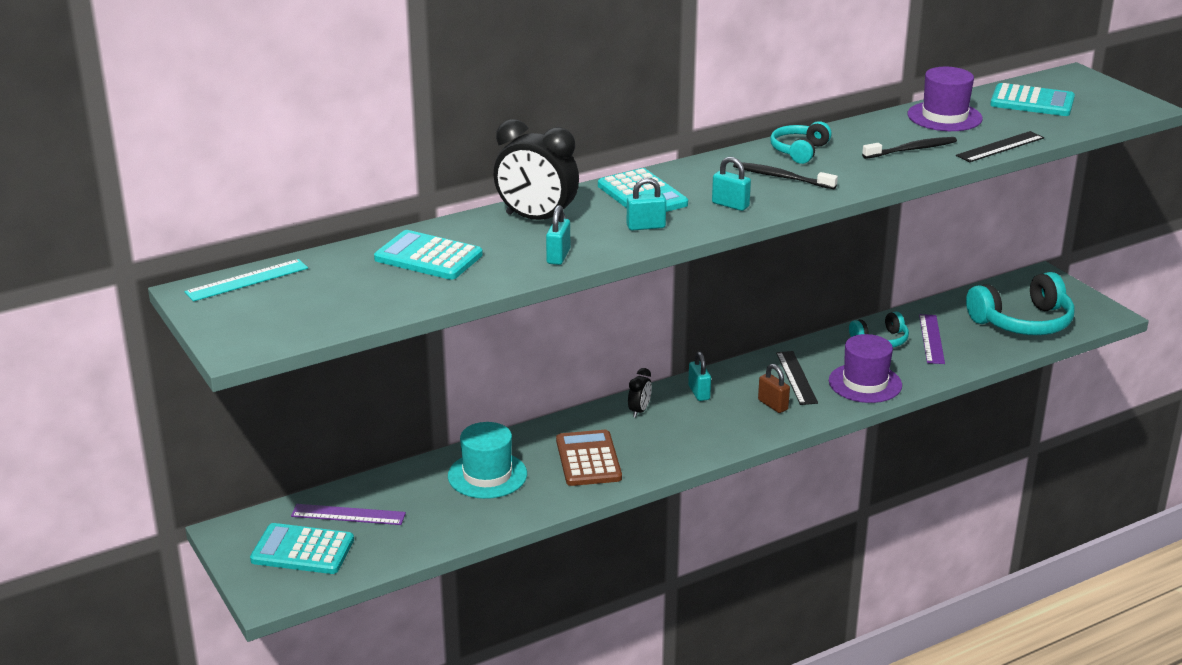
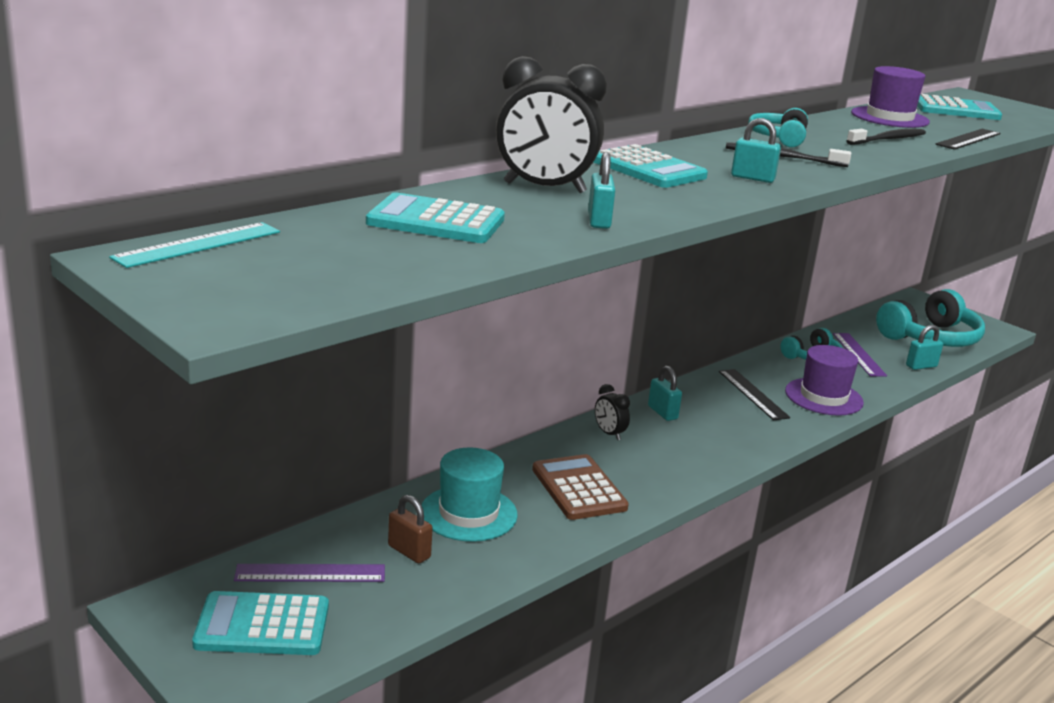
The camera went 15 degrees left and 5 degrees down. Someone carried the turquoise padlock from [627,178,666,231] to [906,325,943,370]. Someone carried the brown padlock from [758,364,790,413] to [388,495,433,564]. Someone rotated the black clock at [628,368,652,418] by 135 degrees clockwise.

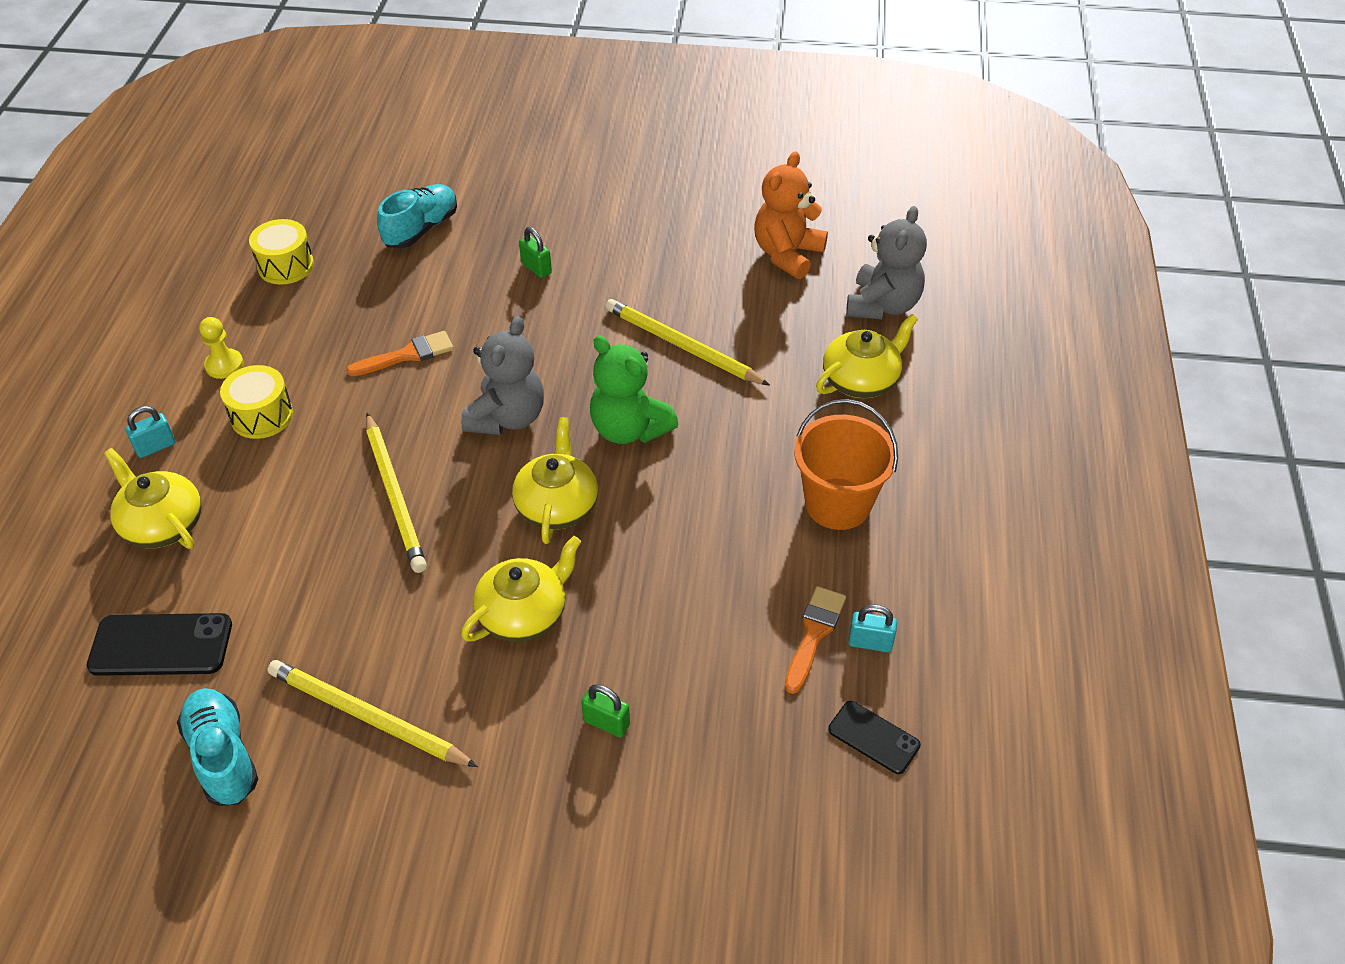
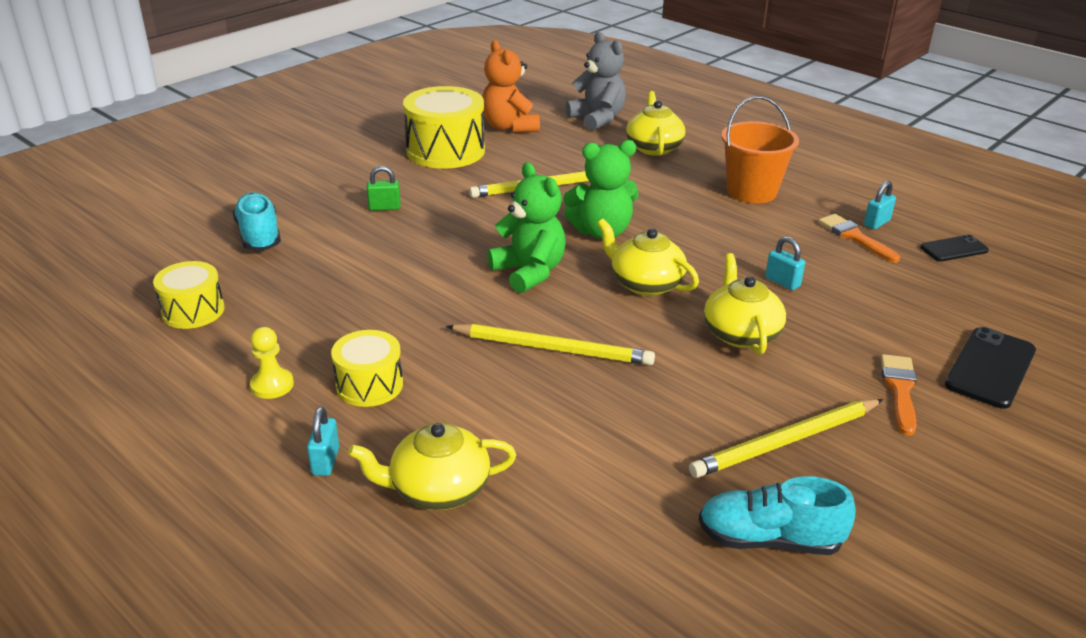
The camera went 55 degrees left and 15 degrees down. Someone repainted the grey teddy bear at [461,317,544,435], which became the green teddy bear at [487,162,566,293]. Someone carried the orange brush from [346,331,454,376] to [880,354,917,436]. Someone carried the black phone from [87,613,232,676] to [945,327,1036,409]. Someone took away the green padlock at [581,684,630,738]. Someone put down the yellow drum at [403,86,485,169]. Someone put down the turquoise padlock at [765,237,805,290].

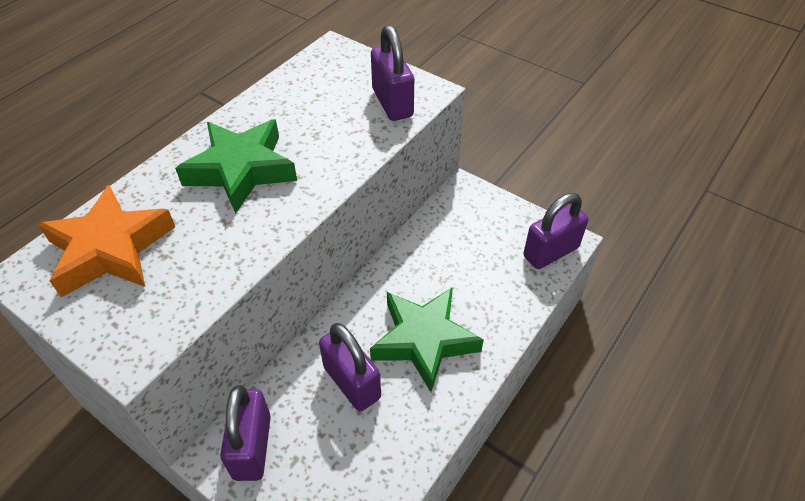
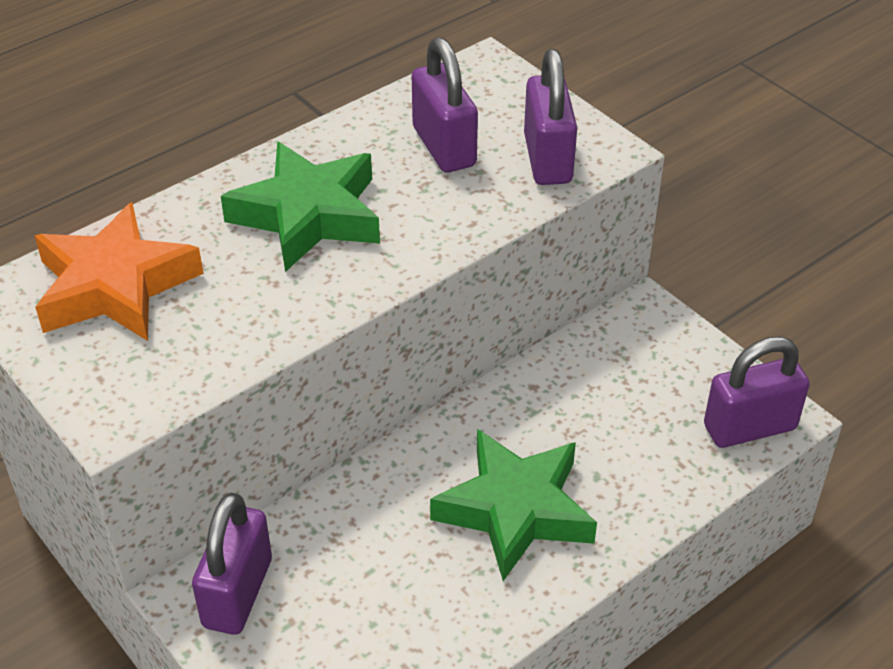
The camera went 15 degrees right and 5 degrees down. Someone carried the purple padlock from [319,323,381,411] to [412,37,478,173].

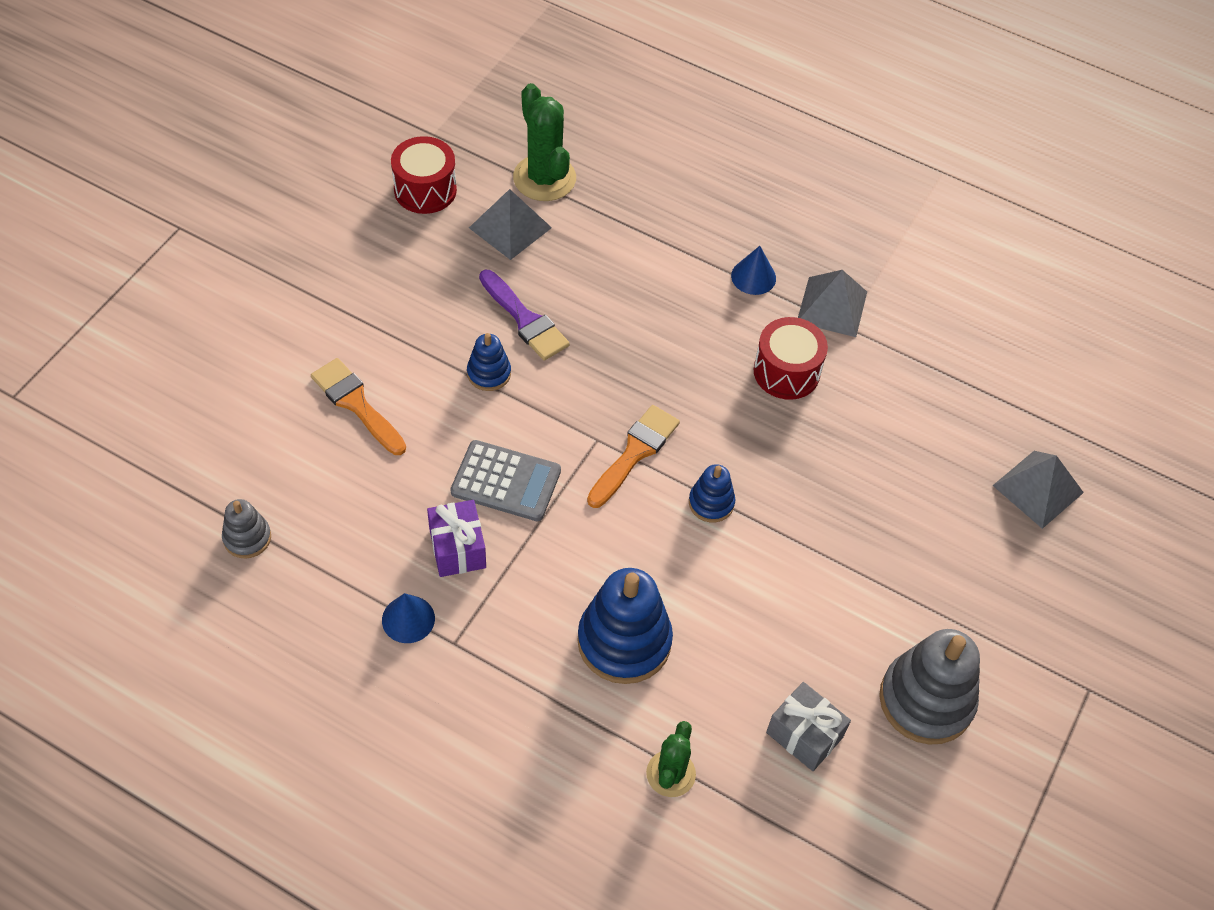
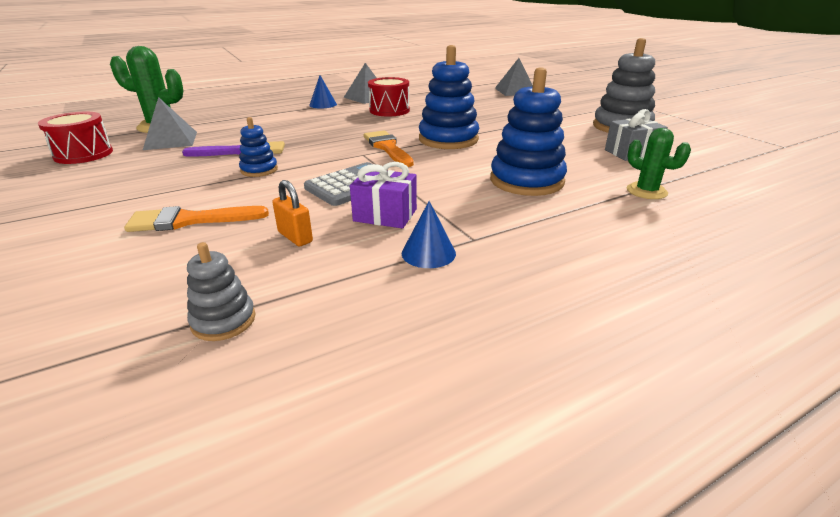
The camera went 55 degrees left and 25 degrees down. Someone scaled the blue stacking toy at [689,464,735,522] by 1.93. Someone put down the orange padlock at [272,180,313,246].

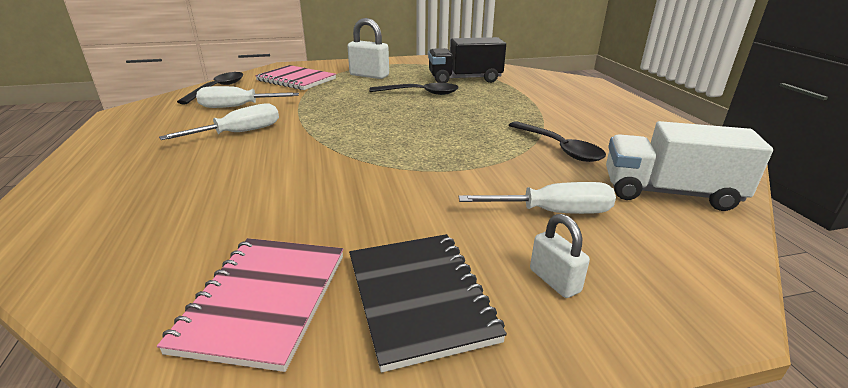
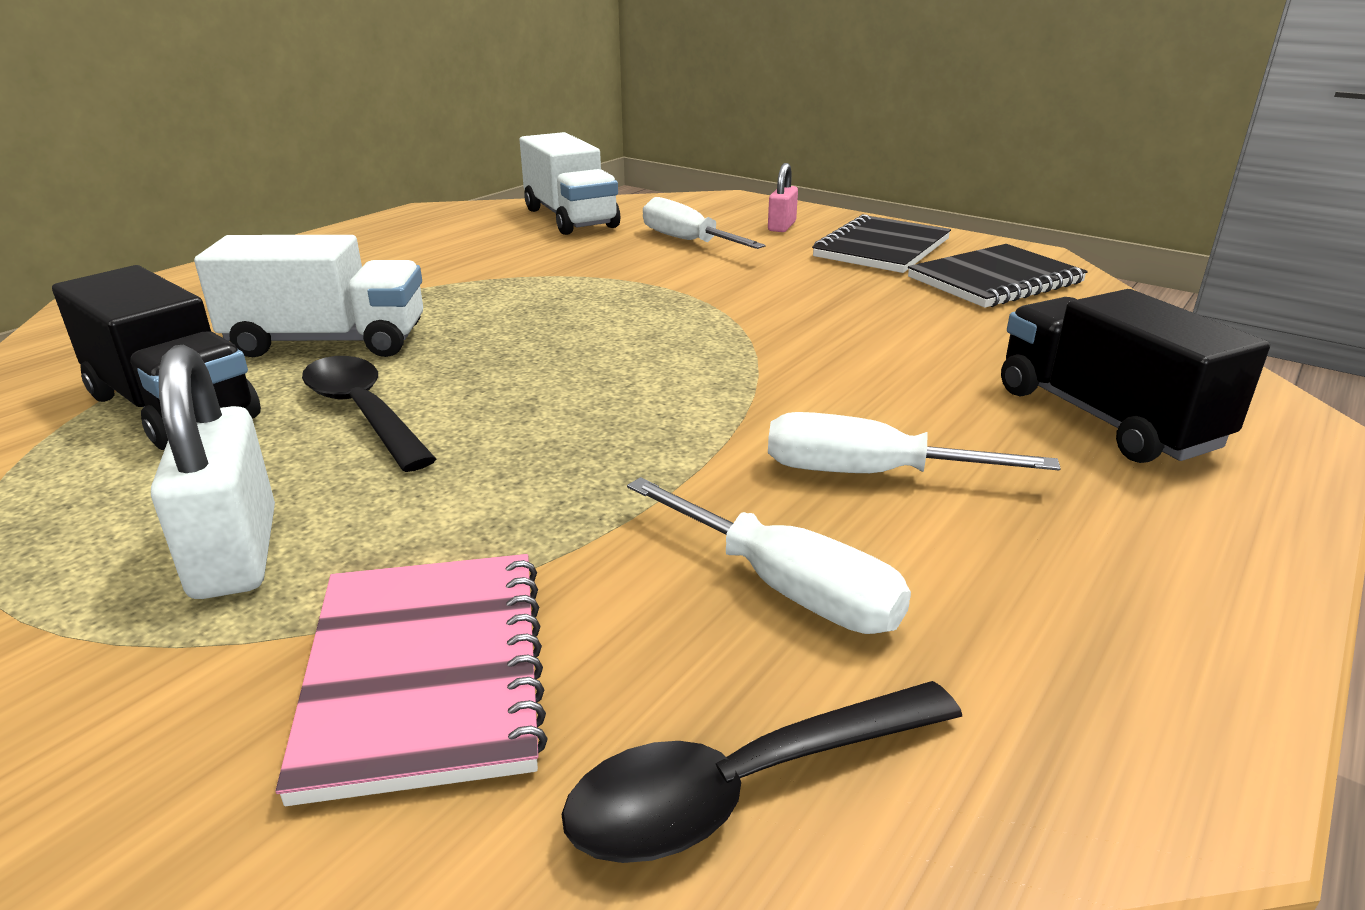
The camera went 130 degrees left and 0 degrees up. Someone took away the black spoon at [508,121,606,162]. Someone repainted the white padlock at [530,214,590,298], which became the pink padlock at [768,163,798,232]. Someone repainted the pink notebook at [157,238,343,372], which became the black notebook at [908,244,1088,308]. Someone put down the white truck at [194,235,423,357]. Someone put down the black truck at [1001,289,1270,463].

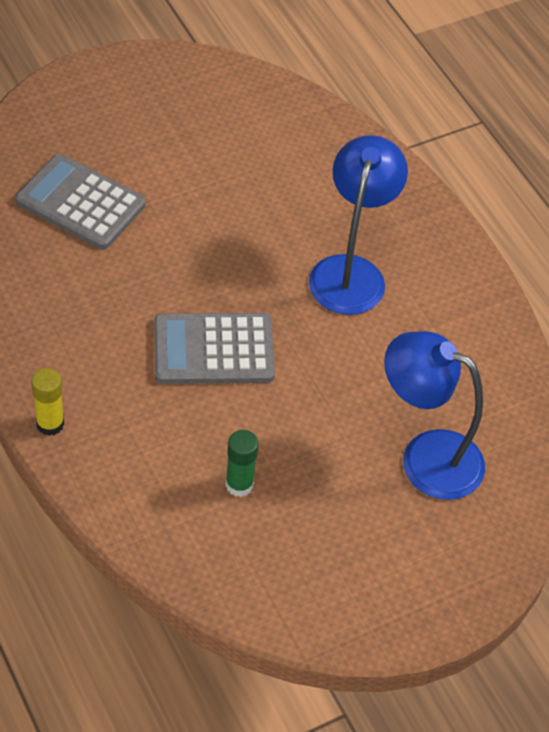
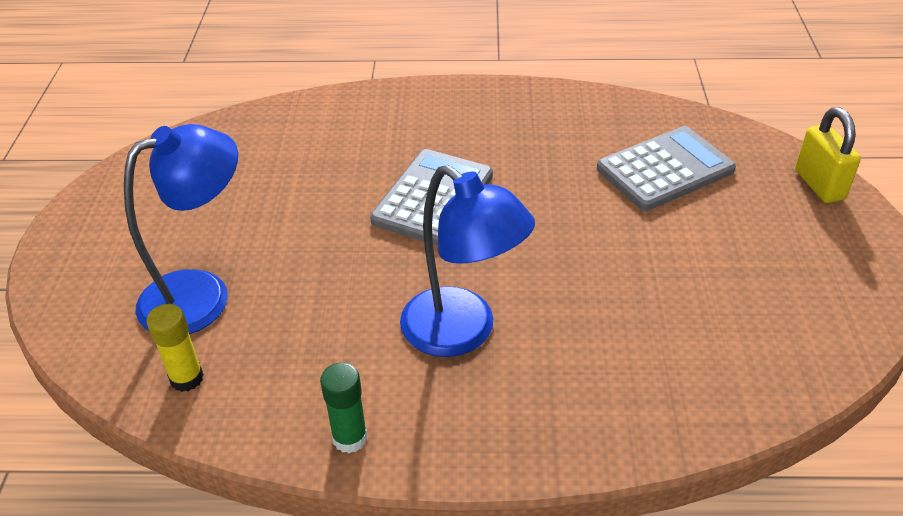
The camera went 125 degrees right and 10 degrees down. Someone carried the yellow glue stick from [31,368,64,436] to [147,304,204,392]. Someone carried the green glue stick from [225,430,259,497] to [320,362,368,453]. Someone put down the yellow padlock at [795,107,861,203].

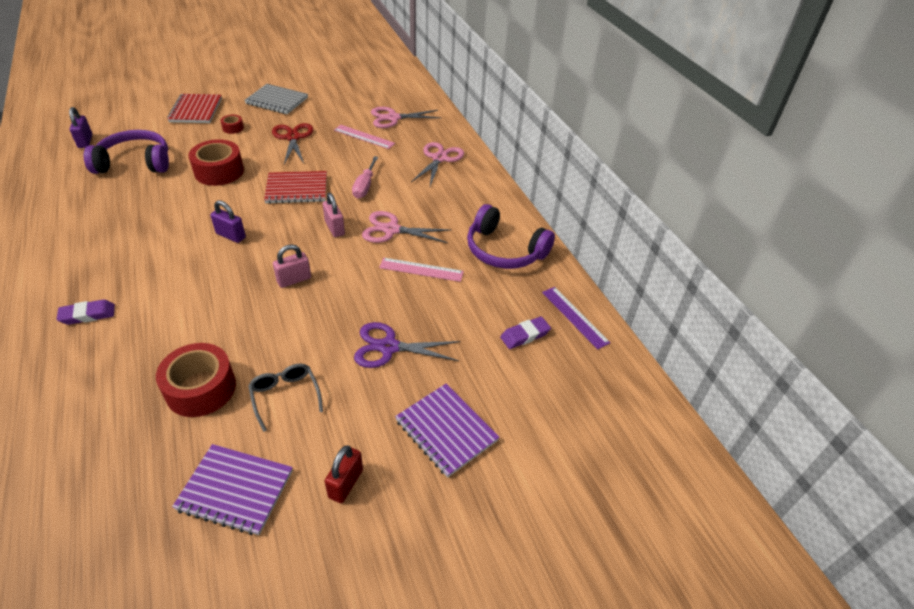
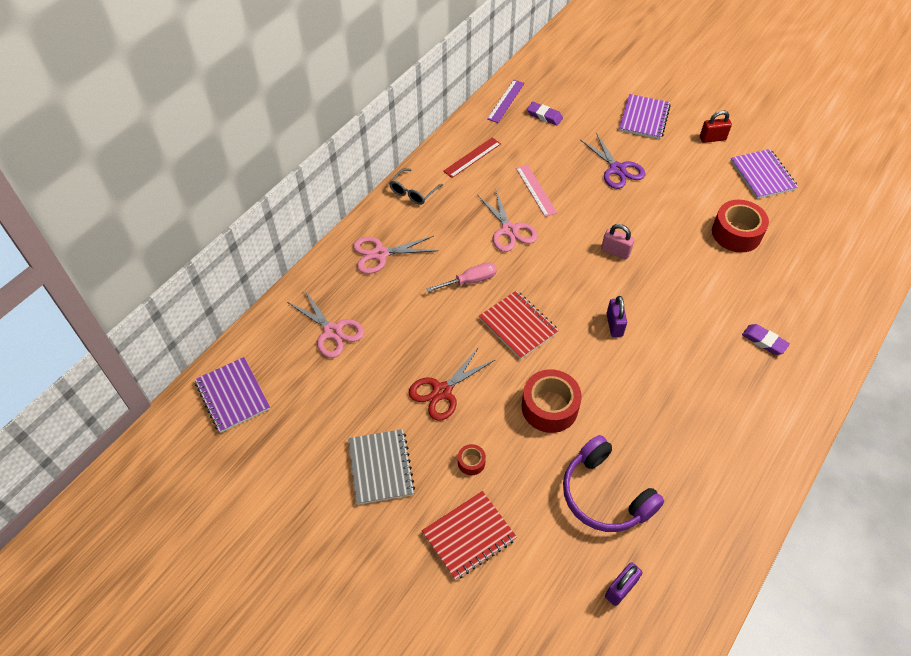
The camera went 120 degrees left and 10 degrees up. Someone took away the pink ruler at [334,125,395,149]. Someone took away the pink padlock at [323,193,345,237]. Someone swapped the purple headphones at [467,204,555,269] for the red ruler at [443,137,501,178]. Someone carried the grey glasses from [248,364,323,432] to [389,168,443,205]. Someone put down the purple notebook at [195,357,270,433].

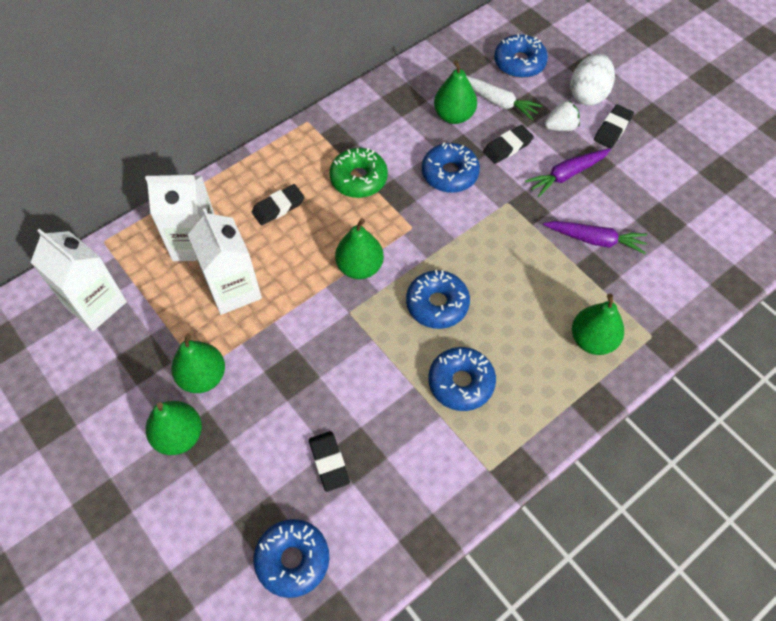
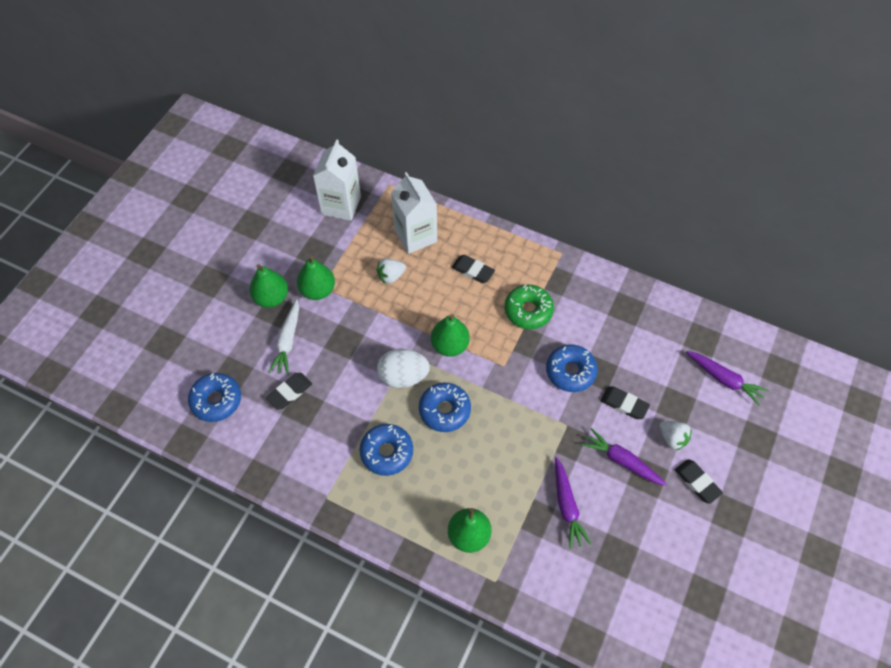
The camera went 65 degrees right and 0 degrees up. Someone swapped the blue donut at [494,34,548,78] for the purple carrot at [686,351,769,405]. Someone carried the white egg from [570,54,615,105] to [377,349,430,388]. Someone took away the green pear at [434,60,477,124]. Someone carried the white carrot from [466,76,543,120] to [269,299,299,375]. Someone rotated the black eraser at [594,105,634,148] by 45 degrees clockwise. Someone swapped the white carton at [188,208,262,315] for the white strawberry at [377,258,406,284].

